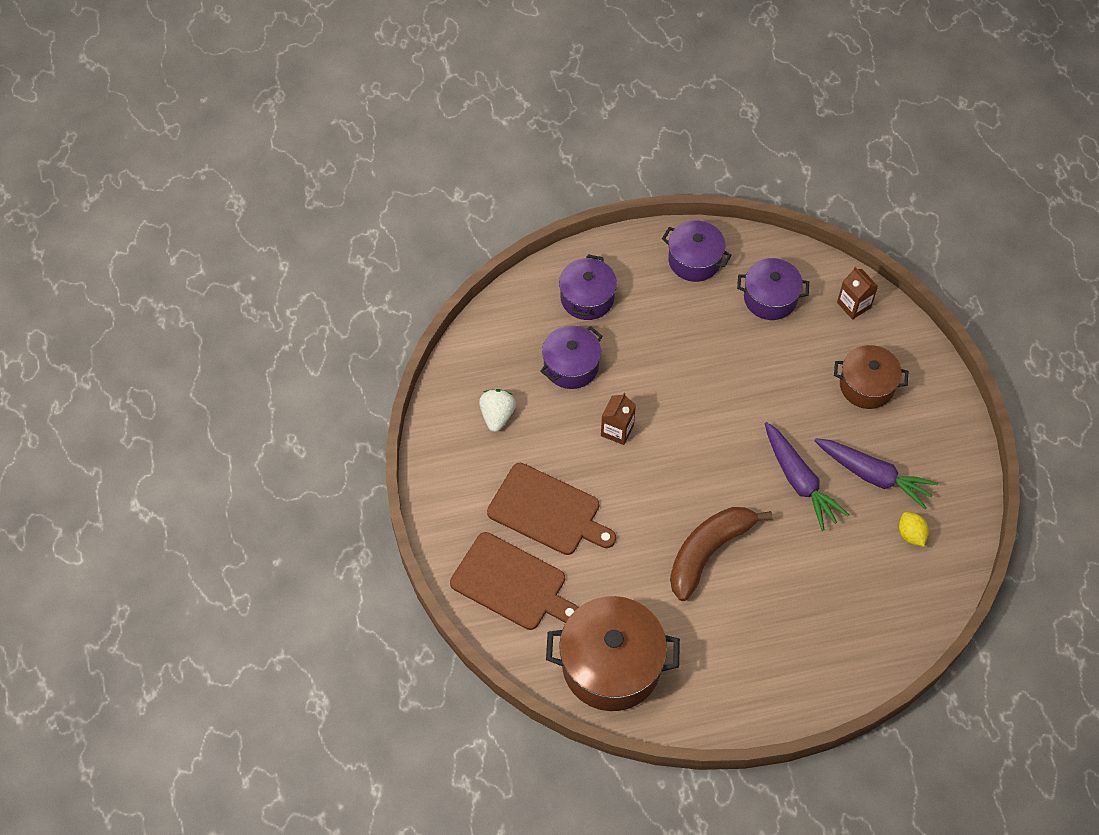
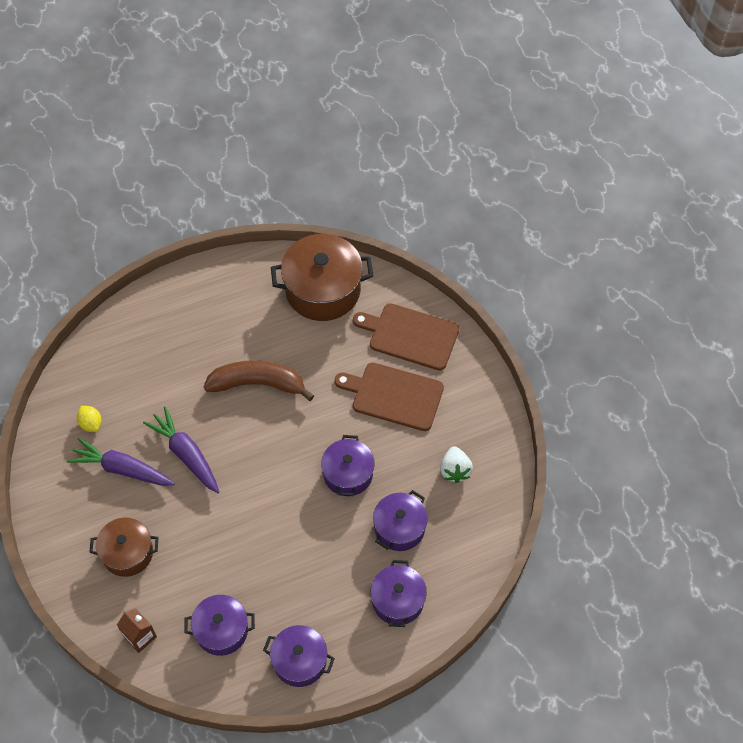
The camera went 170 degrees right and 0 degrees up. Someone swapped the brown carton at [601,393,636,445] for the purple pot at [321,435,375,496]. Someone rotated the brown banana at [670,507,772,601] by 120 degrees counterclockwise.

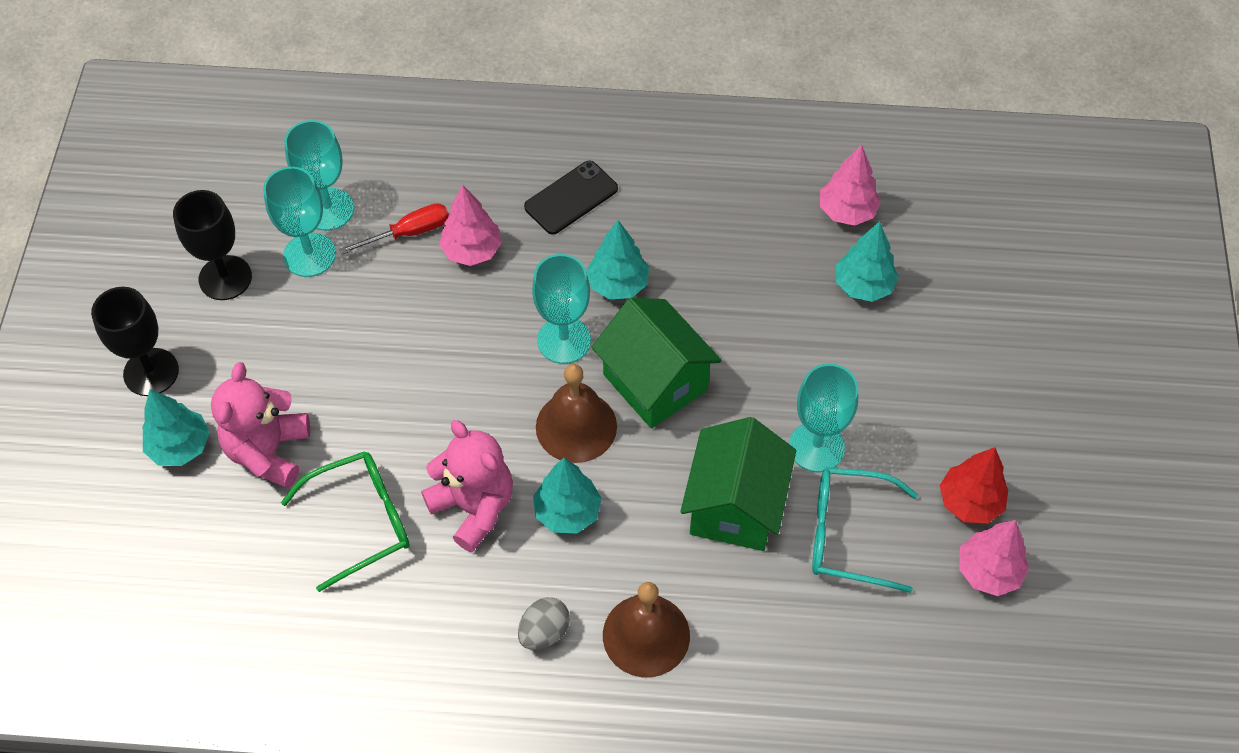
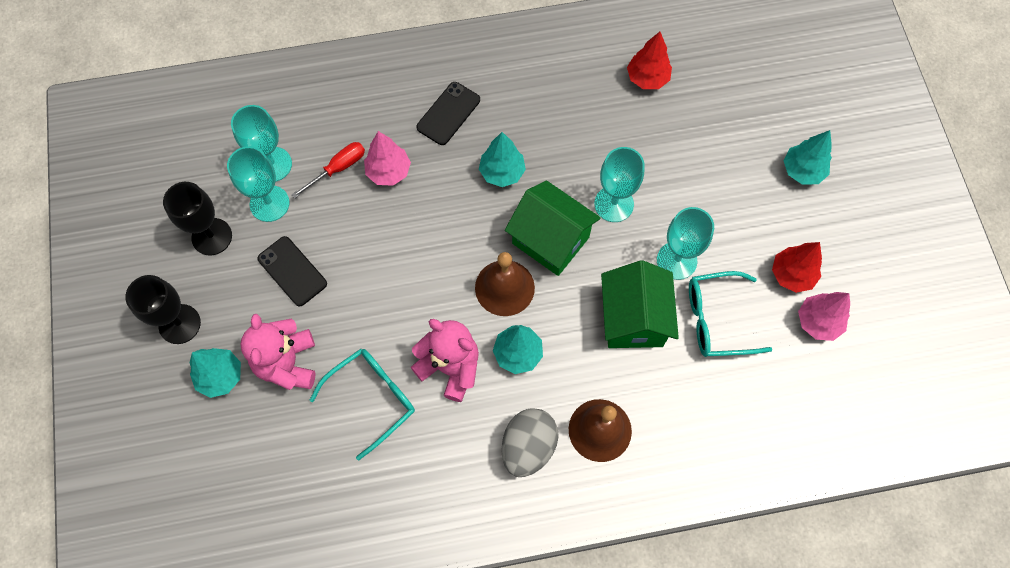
The camera went 15 degrees left and 10 degrees up. Someone repainted the pink tree at [820,144,881,226], which became the red tree at [627,32,672,89]. Someone carried the turquoise tree from [836,221,899,302] to [783,130,832,184]. Someone carried the turquoise goblet from [532,254,591,364] to [594,147,645,222]. Someone repainted the green glasses at [281,451,410,592], which became the turquoise glasses at [309,349,415,460]. Someone scaled the grey egg at [518,597,570,650] by 1.62. Someone put down the black phone at [257,236,327,306].

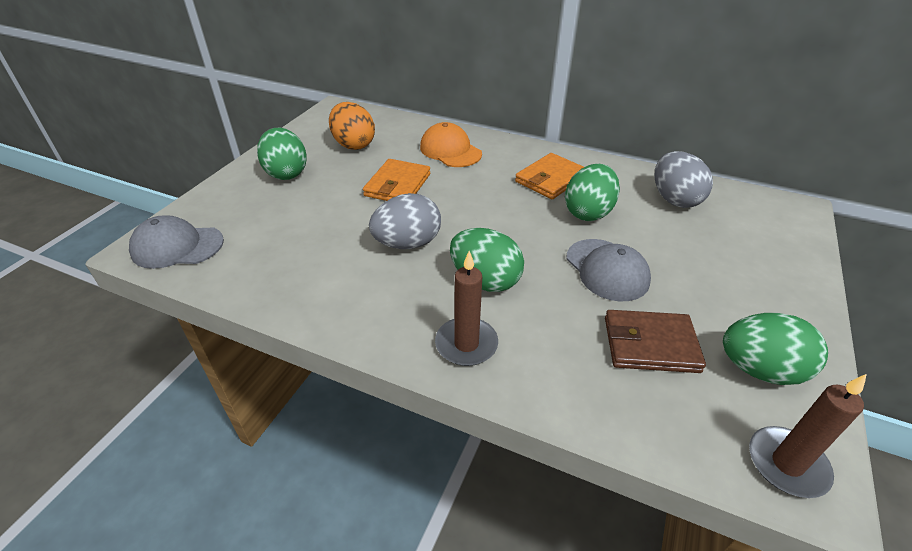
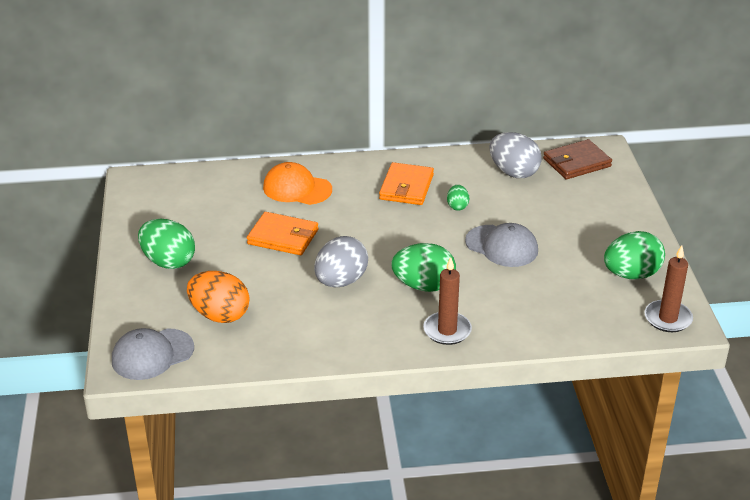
The camera went 30 degrees left and 5 degrees down. Someone carried the orange egg from [329,102,375,150] to [187,271,250,323]. Someone rotated the orange wallet at [363,159,430,201] by 60 degrees counterclockwise. Someone scaled the green egg at [565,164,620,221] by 0.51. Someone carried the brown wallet from [605,310,706,373] to [543,139,612,179].

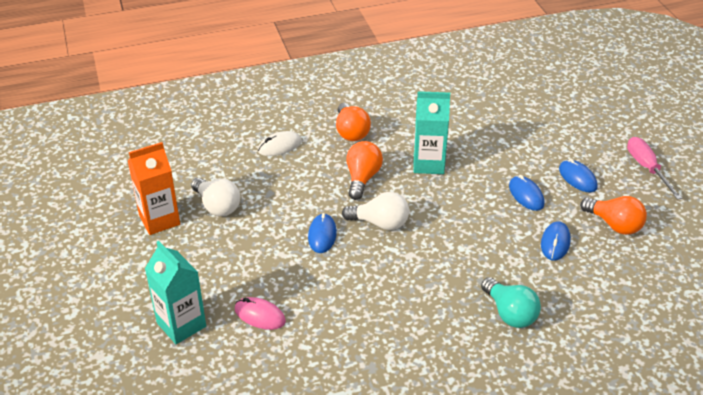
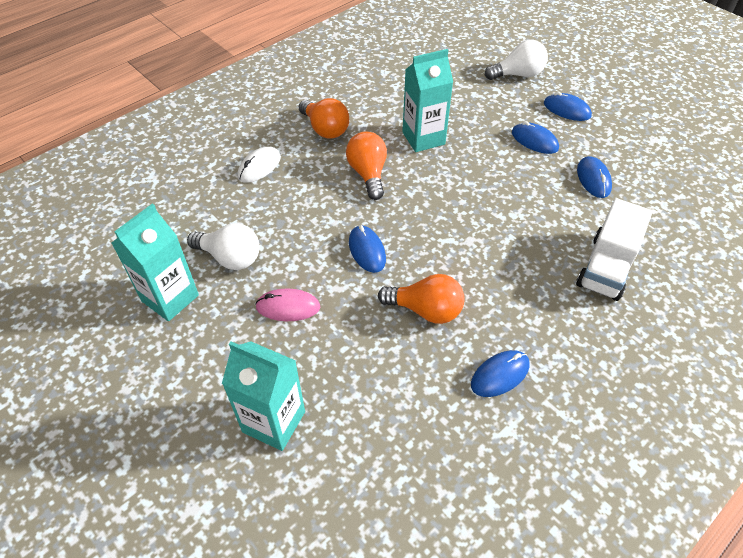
The camera went 25 degrees left and 10 degrees up. Someone took away the pink screwdriver at [627,137,682,200]. Someone repainted the orange carton at [128,142,180,235], which became the turquoise carton at [112,204,199,321]. Someone carried the white light bulb from [342,192,409,230] to [485,40,548,80]. Someone carried the orange light bulb from [580,196,647,235] to [378,274,465,324]. Someone swapped the turquoise light bulb at [481,277,541,328] for the white truck at [576,198,652,301]. Someone carried the pink mouse from [235,297,286,330] to [255,289,320,321]. Someone put down the blue mouse at [471,350,530,397].

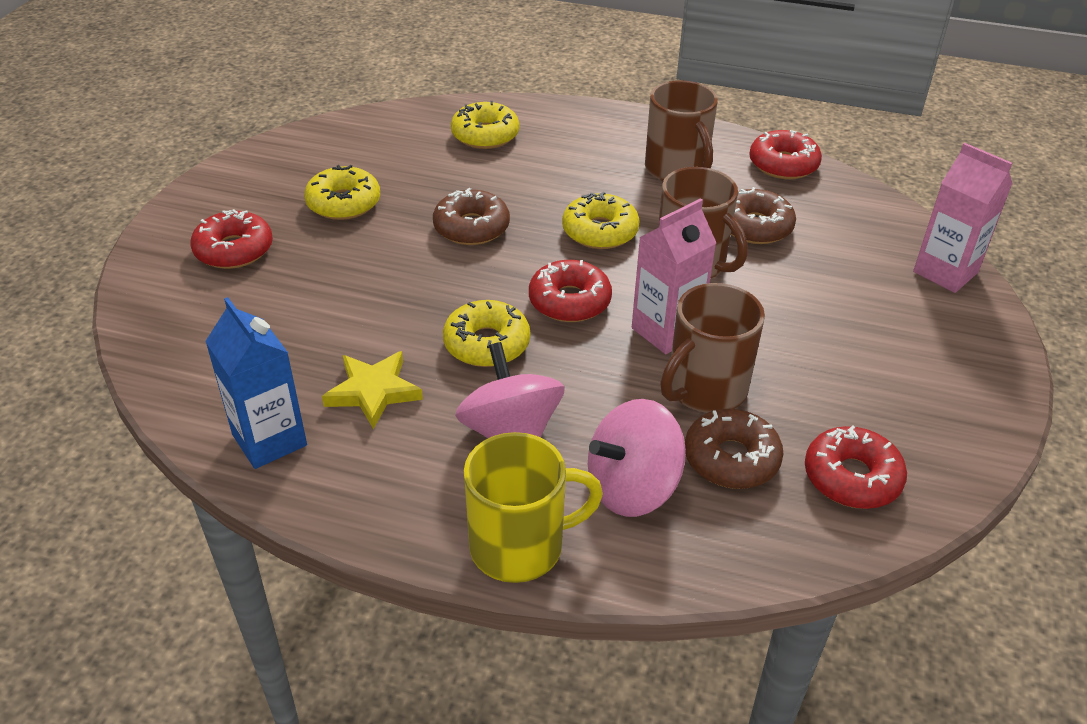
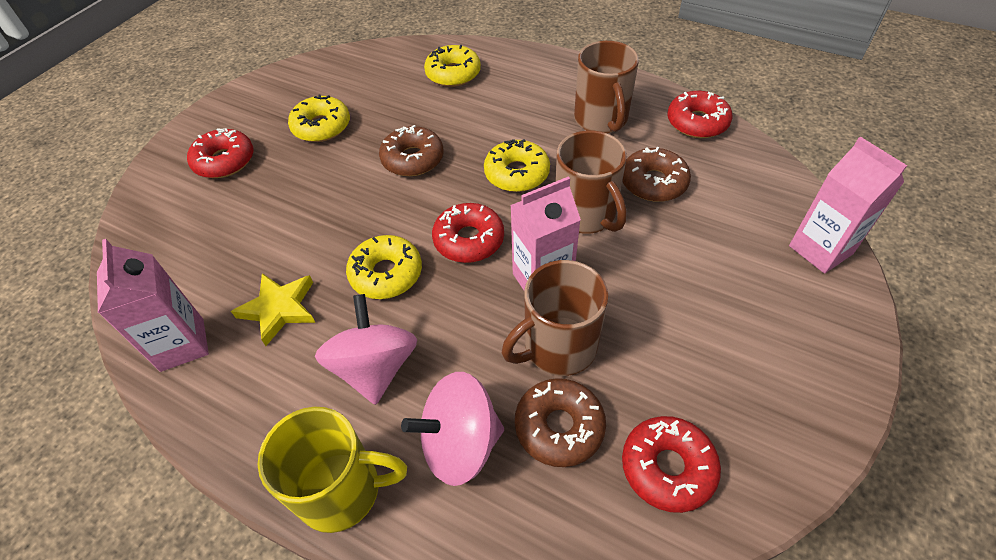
The camera went 15 degrees right and 10 degrees up. Someone repainted the blue carton at [205,297,307,469], which became the pink carton at [97,239,209,372].

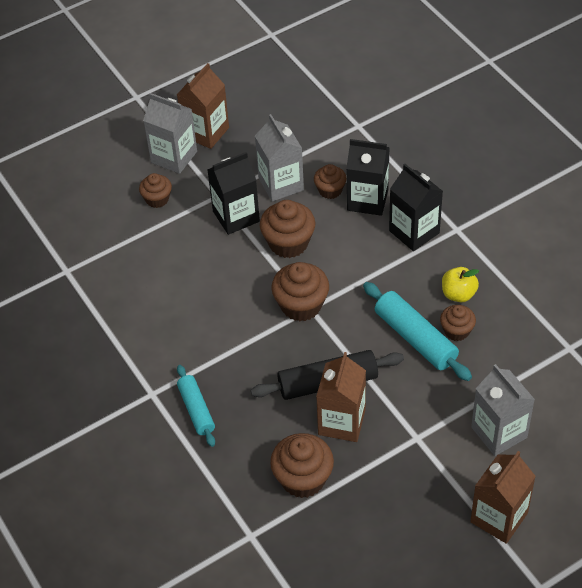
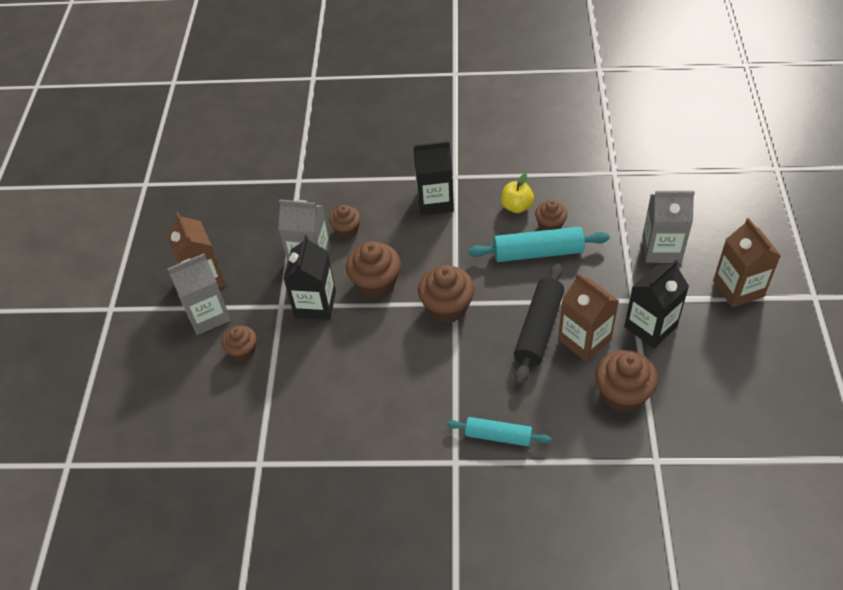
The camera went 55 degrees left and 0 degrees up. Someone carried the black carton from [346,139,390,216] to [624,260,689,348].

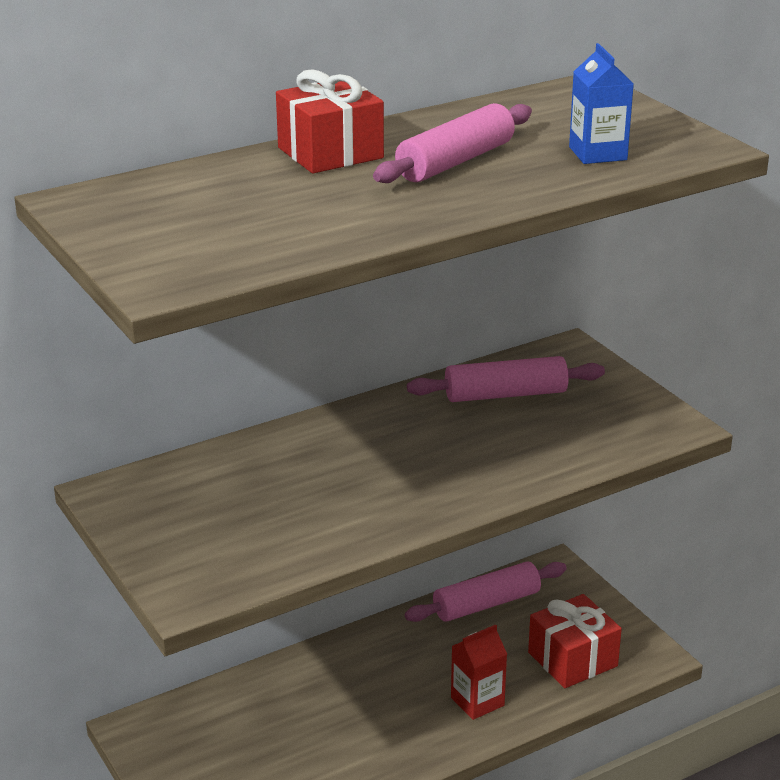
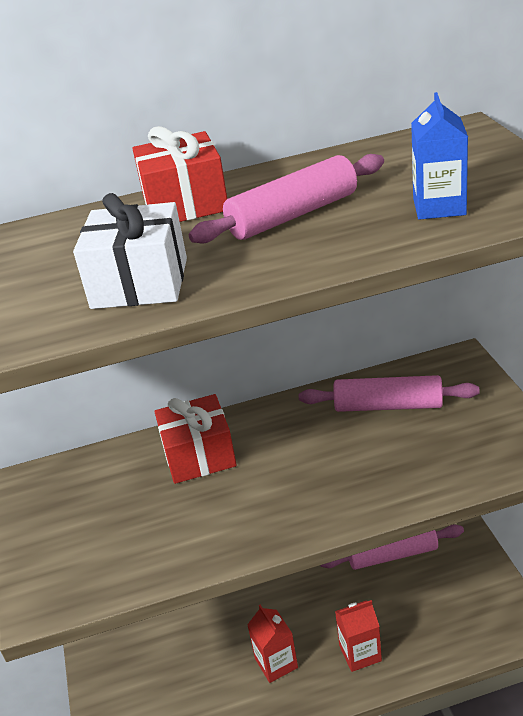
The camera went 20 degrees right and 5 degrees up. Someone carried the red gift from [528,594,622,688] to [154,394,237,484]. Someone put down the white gift at [73,193,187,309]. Someone put down the red carton at [247,605,298,683].

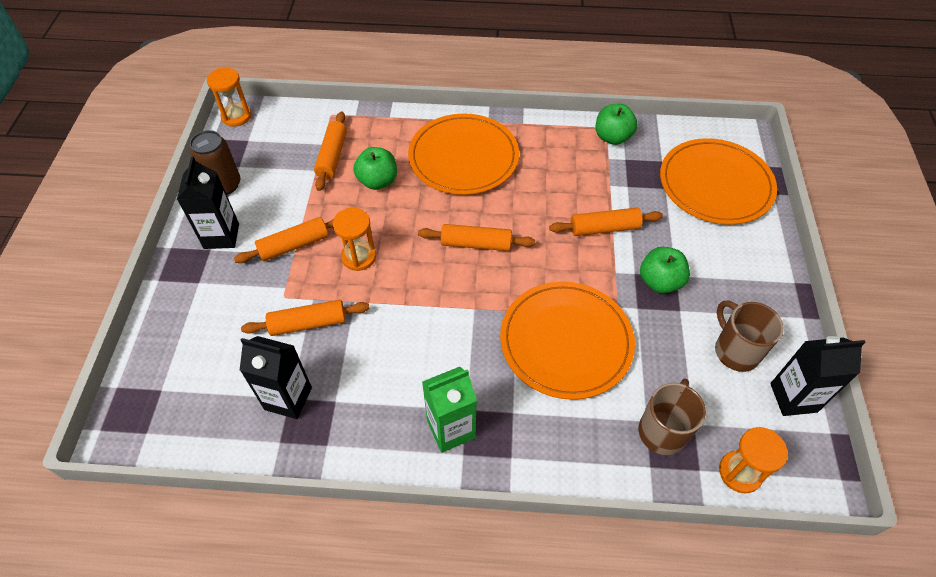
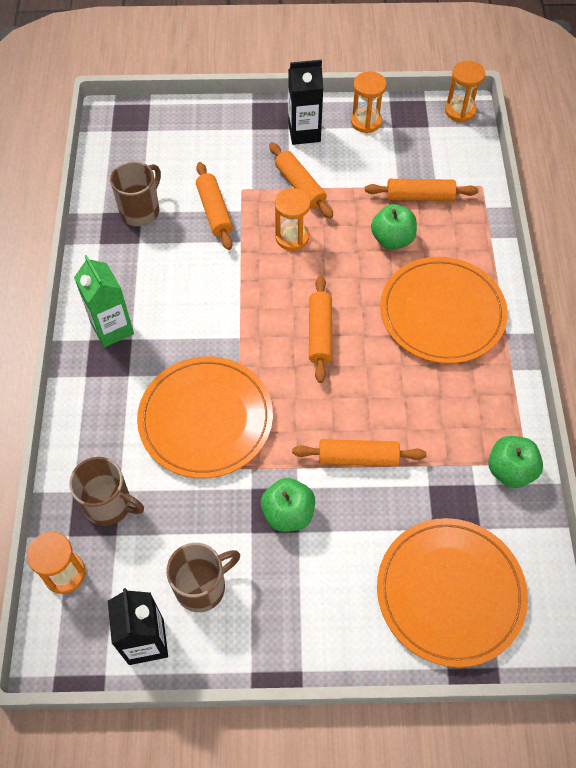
The camera went 85 degrees right and 5 degrees up. Someone swapped the brown can at [190,130,241,195] for the orange hourglass at [351,71,387,133]. Someone rotated the orange rolling pin at [549,208,663,236] by 75 degrees counterclockwise. Someone swapped the black carton at [240,336,312,419] for the brown mug at [110,161,161,226].

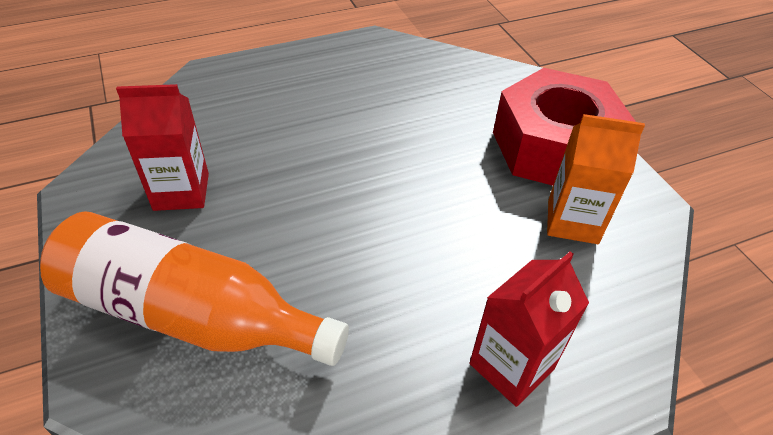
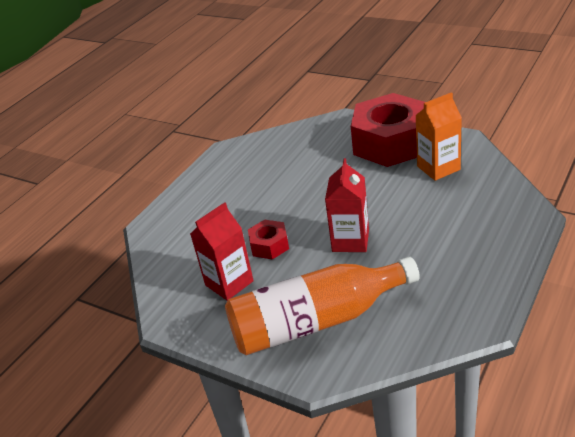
The camera went 30 degrees left and 10 degrees down. Someone carried the red carton from [470,251,589,407] to [325,158,369,252]. Someone put down the red nut at [248,219,289,260].

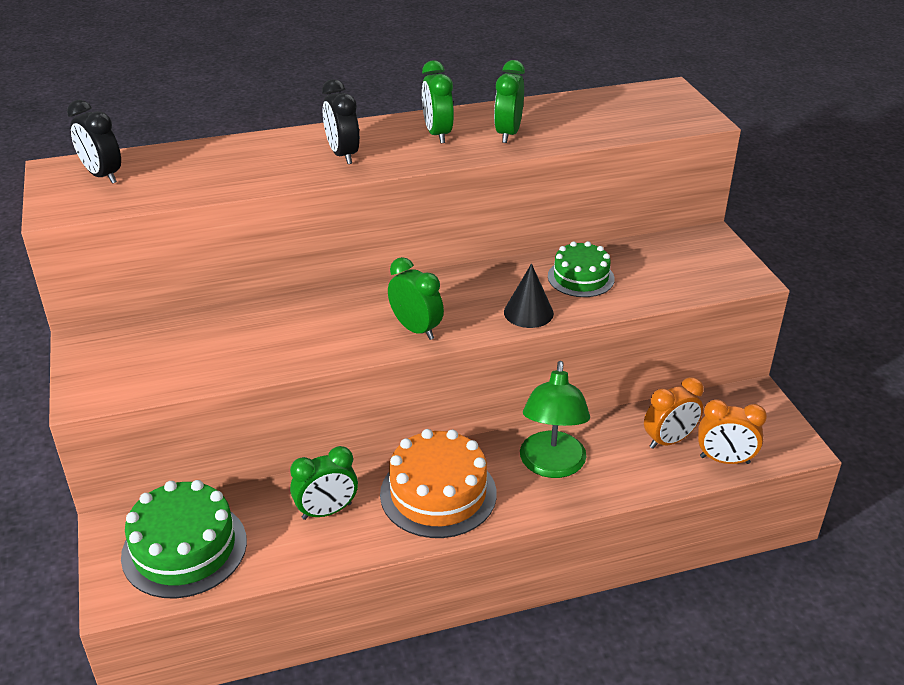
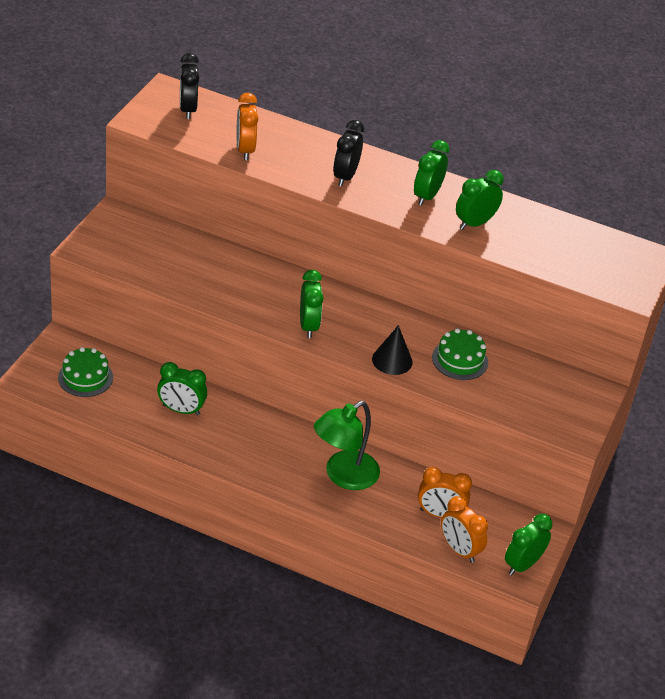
The camera went 35 degrees right and 5 degrees up. Someone took away the orange cake at [380,429,497,538]. Someone scaled the green cake at [121,480,247,598] by 0.62. Someone put down the orange clock at [237,93,259,160]. Someone put down the green clock at [505,514,552,575].

